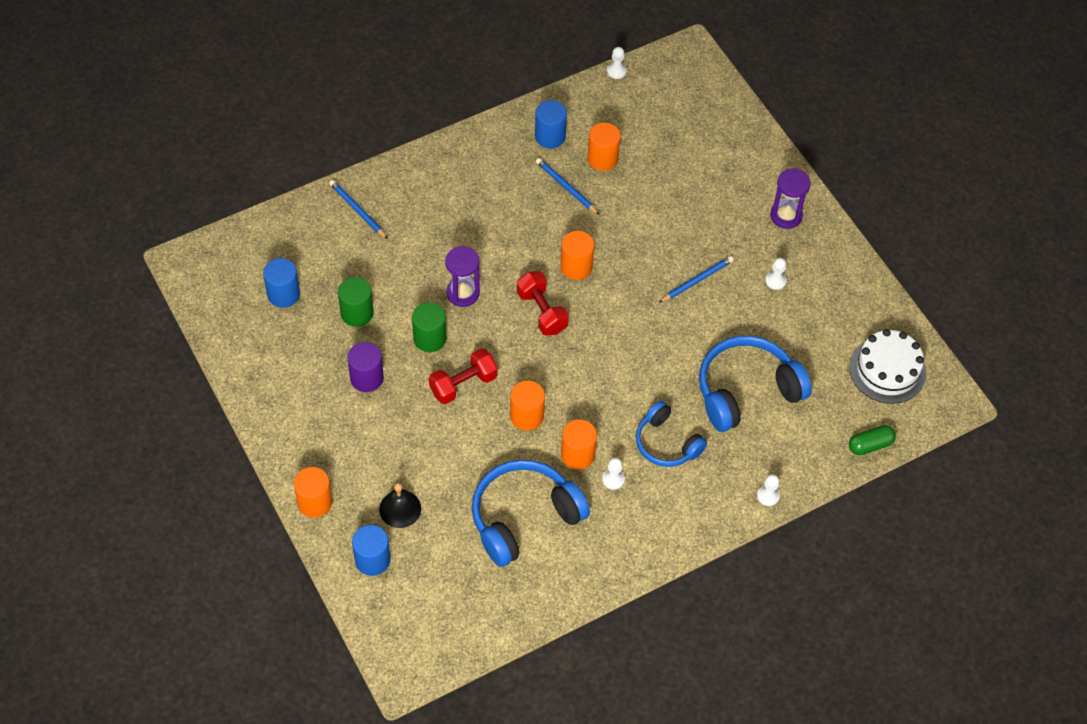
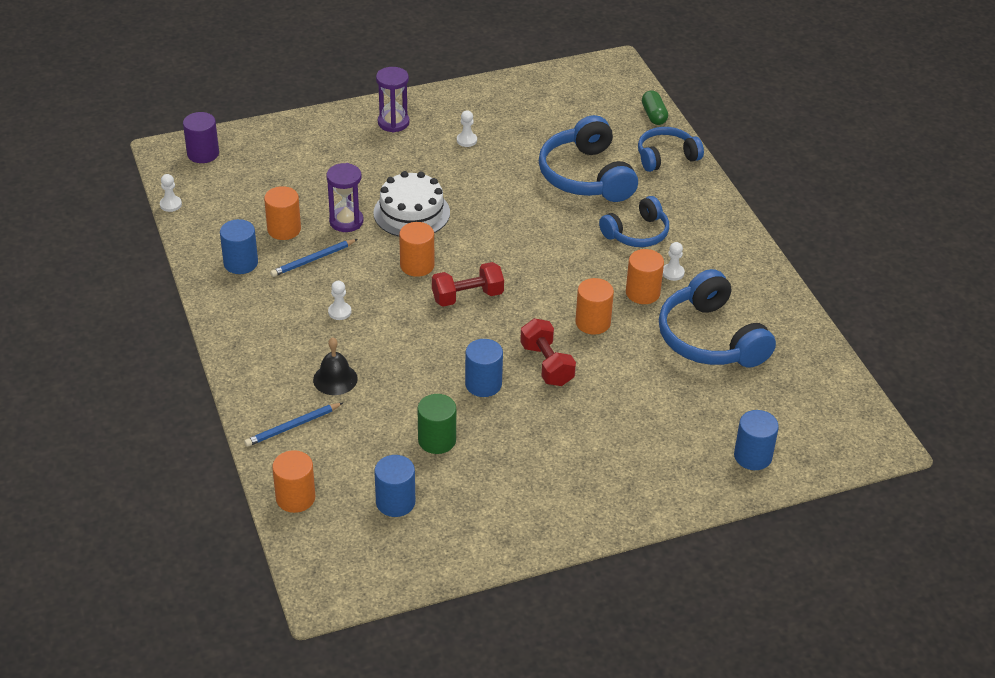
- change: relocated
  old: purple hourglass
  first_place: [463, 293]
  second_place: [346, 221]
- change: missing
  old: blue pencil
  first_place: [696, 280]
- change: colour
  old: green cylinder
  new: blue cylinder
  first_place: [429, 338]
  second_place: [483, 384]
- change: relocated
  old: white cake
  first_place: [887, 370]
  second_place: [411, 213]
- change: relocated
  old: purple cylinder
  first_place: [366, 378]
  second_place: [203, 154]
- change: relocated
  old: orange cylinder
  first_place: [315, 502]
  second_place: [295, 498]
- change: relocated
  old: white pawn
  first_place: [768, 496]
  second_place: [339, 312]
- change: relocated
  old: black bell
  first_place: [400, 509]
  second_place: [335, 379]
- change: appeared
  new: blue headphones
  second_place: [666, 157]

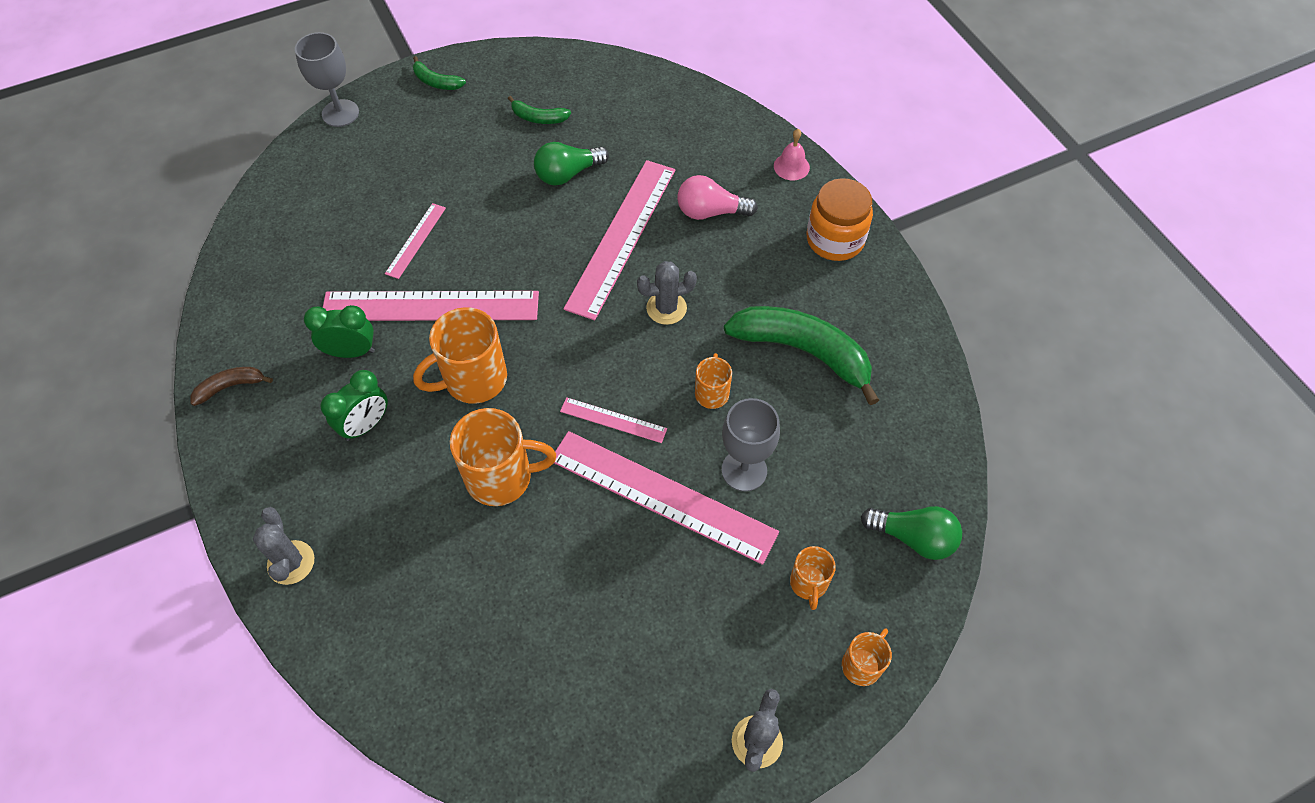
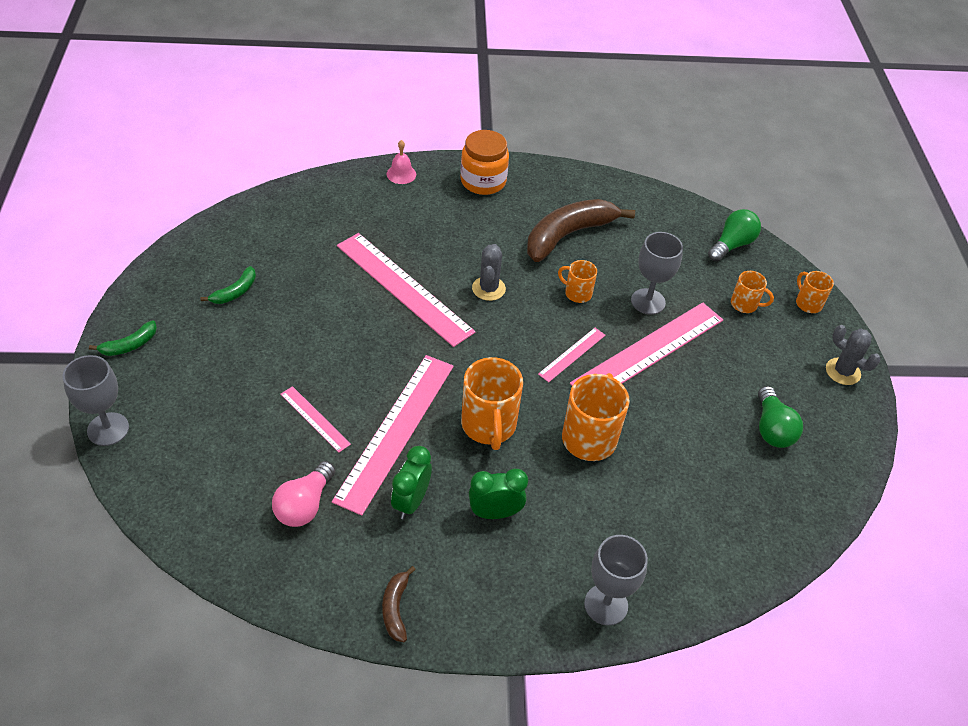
- change: relocated
  old: green light bulb
  first_place: [568, 174]
  second_place: [772, 428]
- change: relocated
  old: pink light bulb
  first_place: [710, 212]
  second_place: [304, 505]
- change: colour
  old: green banana
  new: brown banana
  first_place: [803, 351]
  second_place: [568, 235]
- change: spun
  old: green clock
  first_place: [366, 425]
  second_place: [495, 513]
  degrees: -75
- change: exchanged
  old: grey cactus
  new: grey goblet
  first_place: [291, 562]
  second_place: [606, 605]

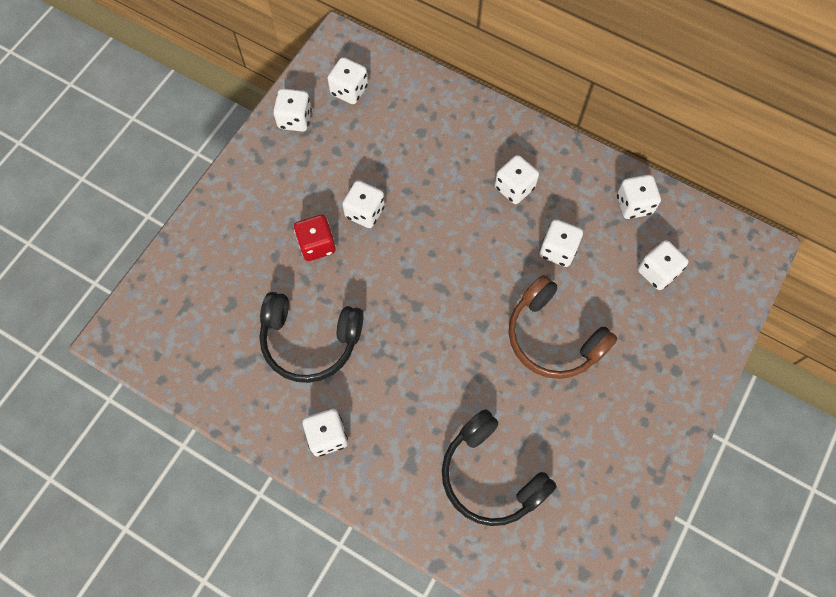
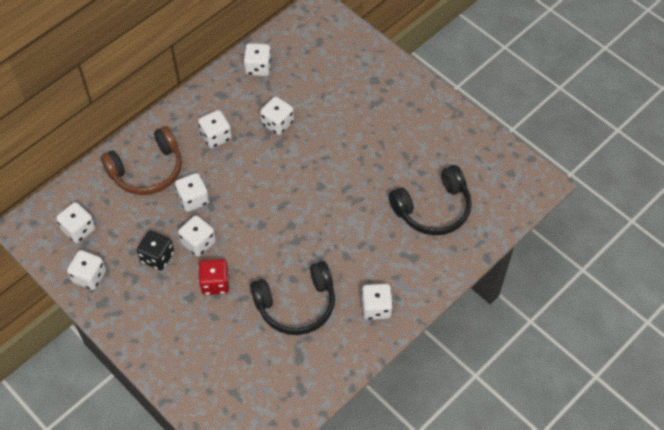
- change: relocated
  old: white dice
  first_place: [657, 272]
  second_place: [193, 199]
- change: relocated
  old: brown headphones
  first_place: [553, 337]
  second_place: [147, 170]
- change: spun
  old: black headphones
  first_place: [310, 341]
  second_place: [296, 305]
  degrees: 45
- change: appeared
  new: black dice
  second_place: [157, 257]

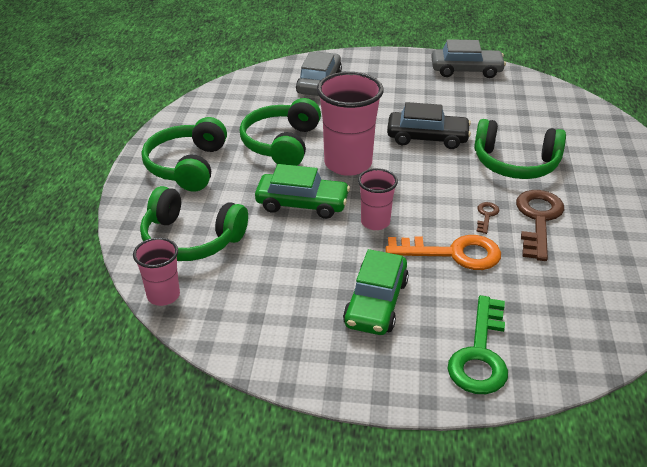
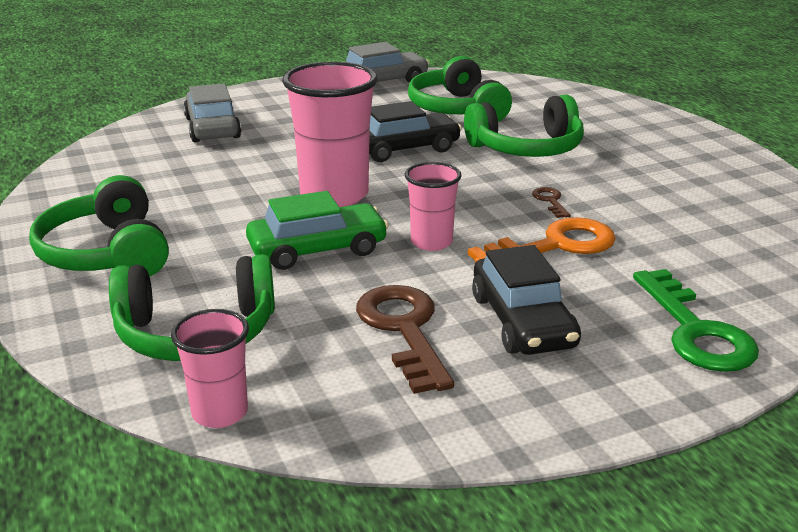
- change: relocated
  old: green headphones
  first_place: [281, 144]
  second_place: [457, 109]
- change: relocated
  old: brown key
  first_place: [538, 219]
  second_place: [404, 330]
- change: colour
  old: green car
  new: black car
  first_place: [376, 303]
  second_place: [522, 321]

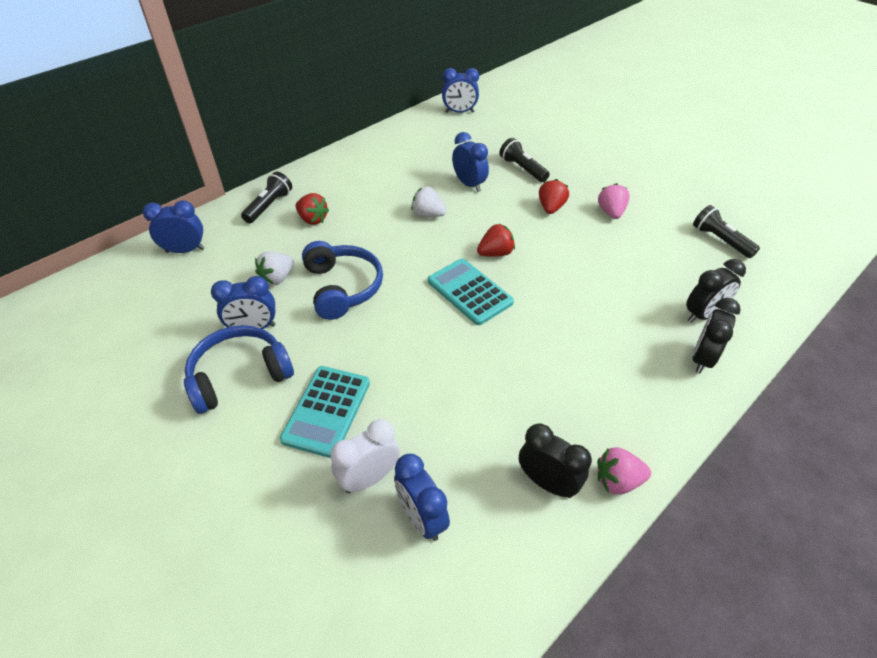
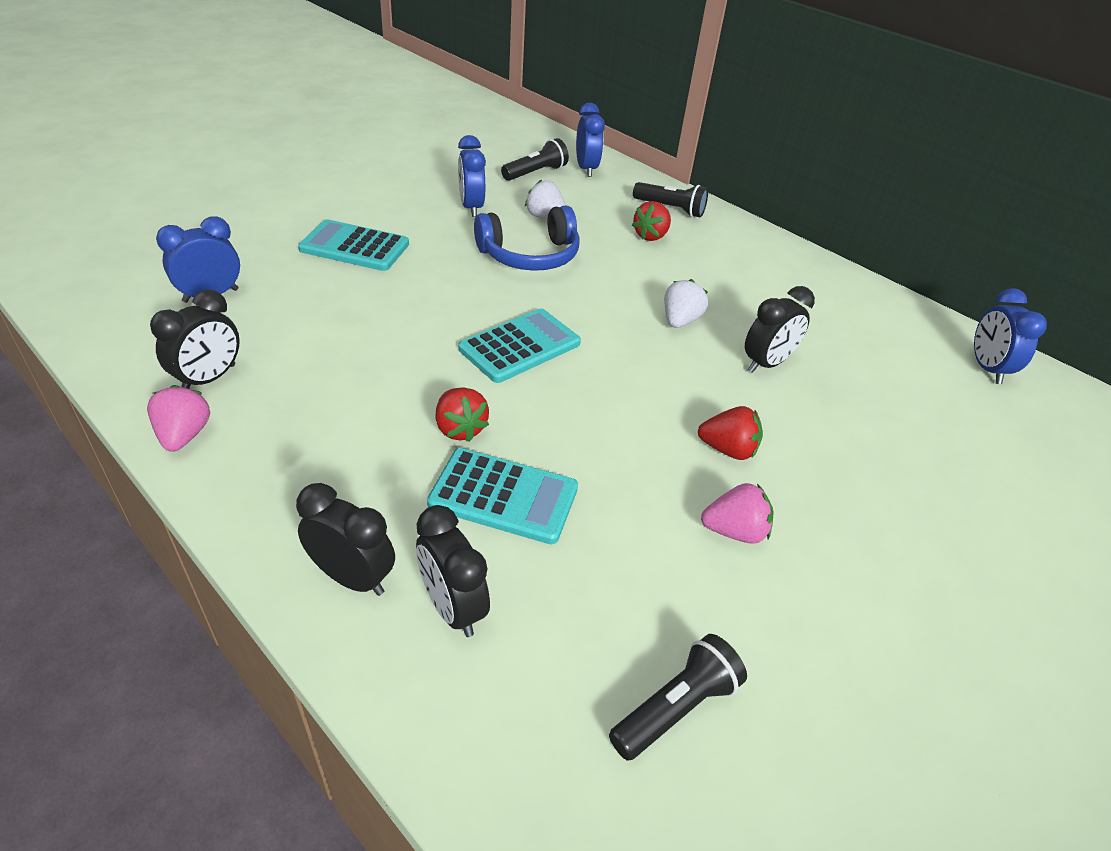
- change: colour
  old: blue clock
  new: black clock
  first_place: [469, 184]
  second_place: [766, 364]
- change: relocated
  old: black flashlight
  first_place: [522, 169]
  second_place: [535, 173]
- change: relocated
  old: red strawberry
  first_place: [495, 253]
  second_place: [460, 429]
- change: missing
  old: blue headphones
  first_place: [239, 375]
- change: missing
  old: white clock
  first_place: [369, 478]
- change: appeared
  new: turquoise calculator
  second_place: [503, 496]

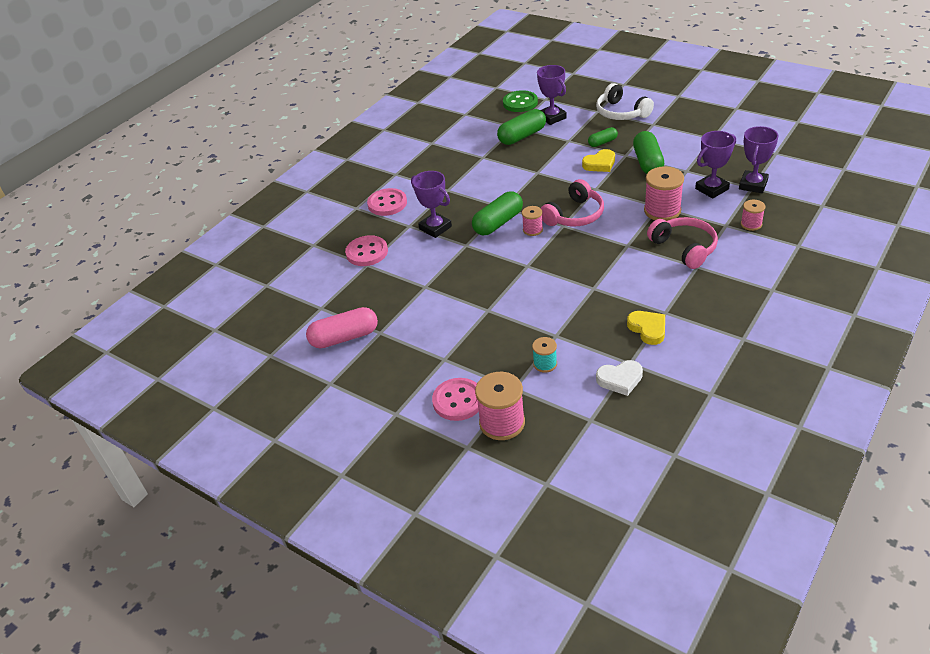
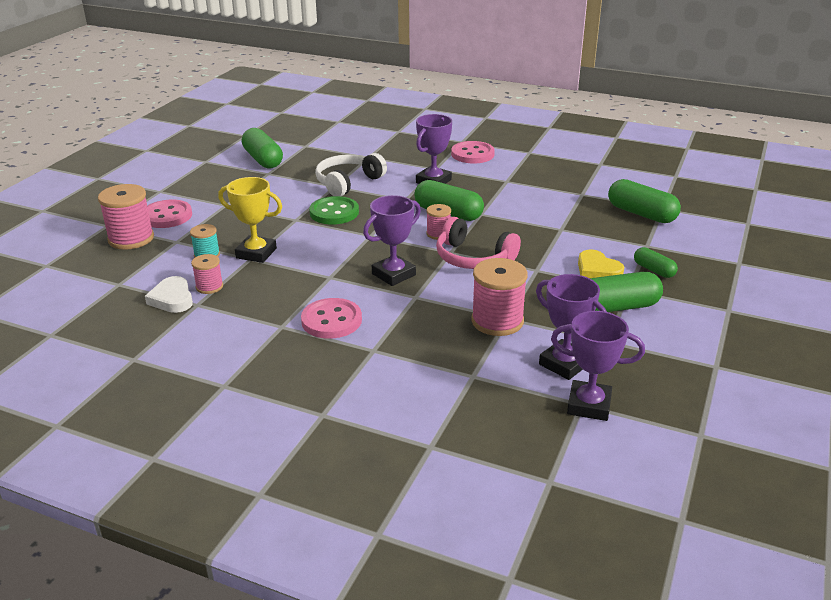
- change: relocated
  old: purple trophy
  first_place: [552, 117]
  second_place: [393, 274]
- change: relocated
  old: white headphones
  first_place: [621, 112]
  second_place: [348, 183]
- change: relocated
  old: green button
  first_place: [520, 103]
  second_place: [334, 212]
- change: relocated
  old: pink spool
  first_place: [751, 224]
  second_place: [209, 287]
- change: missing
  old: pink headphones
  first_place: [684, 248]
- change: relocated
  old: pink button
  first_place: [367, 252]
  second_place: [331, 320]
- change: colour
  old: pink capsule
  new: green capsule
  first_place: [344, 337]
  second_place: [263, 160]
- change: missing
  old: yellow heart
  first_place: [648, 329]
- change: appeared
  new: yellow trophy
  second_place: [256, 253]

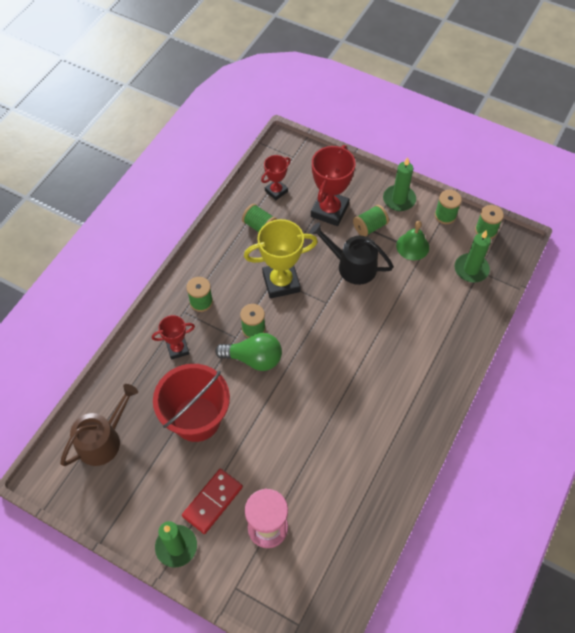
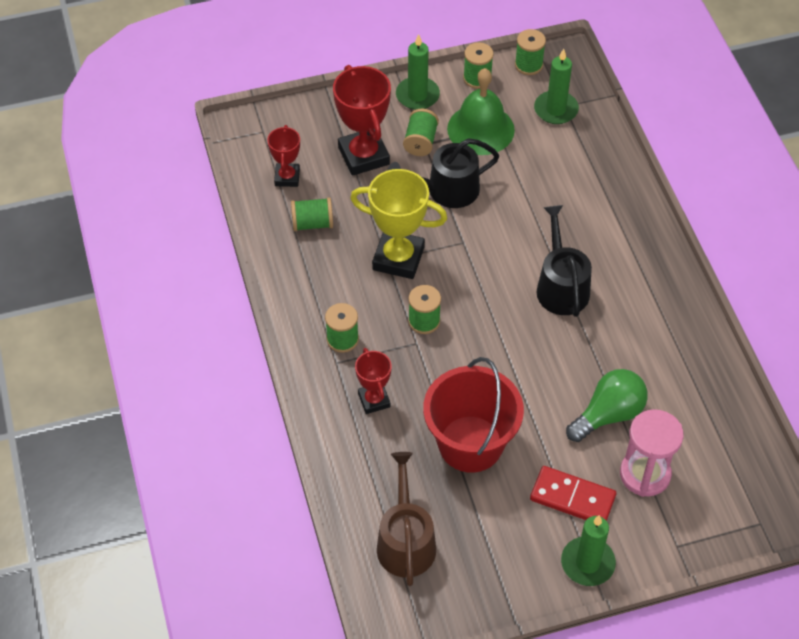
- change: spun
  old: yellow trophy
  first_place: [281, 282]
  second_place: [398, 258]
  degrees: 75
- change: size
  old: green bell
  first_place: [412, 246]
  second_place: [480, 129]
  factor: 1.56
- change: spun
  old: red trophy
  first_place: [177, 349]
  second_place: [374, 400]
  degrees: -45
- change: relocated
  old: green light bulb
  first_place: [254, 359]
  second_place: [608, 414]
- change: spun
  old: red domino
  first_place: [212, 501]
  second_place: [572, 498]
  degrees: -60
- change: appeared
  new: black watering can
  second_place: [561, 286]

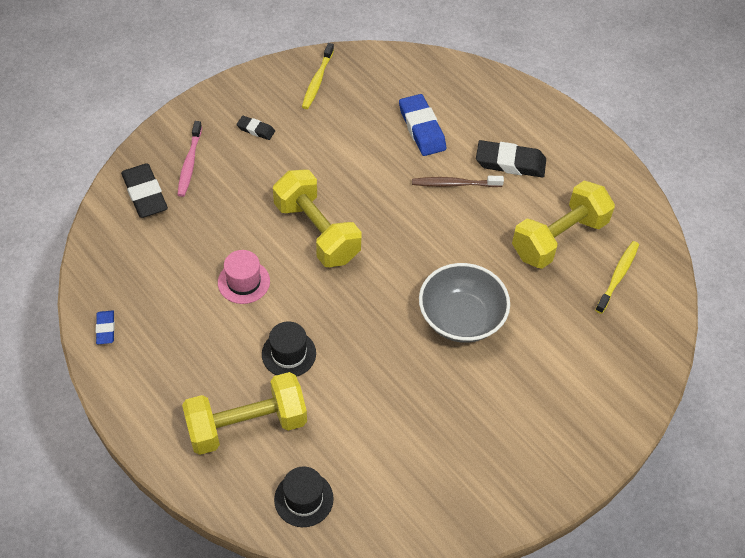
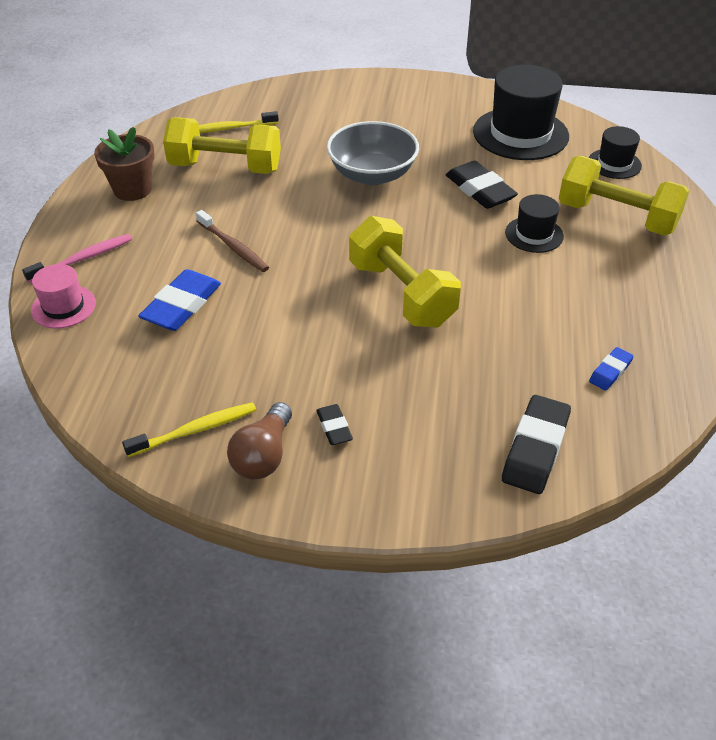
- change: relocated
  old: pink toothbrush
  first_place: [189, 163]
  second_place: [83, 259]
- change: relocated
  old: black eraser
  first_place: [510, 163]
  second_place: [480, 190]
- change: spun
  old: yellow dumbbell
  first_place: [317, 232]
  second_place: [401, 294]
  degrees: -45
- change: relocated
  old: pink hat
  first_place: [243, 282]
  second_place: [63, 307]
- change: relocated
  old: blue eraser
  first_place: [106, 329]
  second_place: [610, 371]
- change: appeared
  new: black hat
  second_place: [520, 134]
- change: appeared
  new: brown flower pot
  second_place: [132, 189]
- change: appeared
  new: brown light bulb
  second_place: [263, 455]

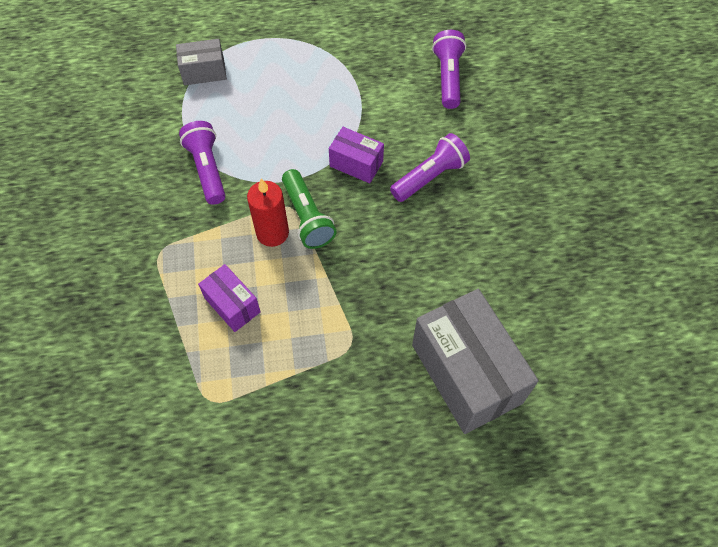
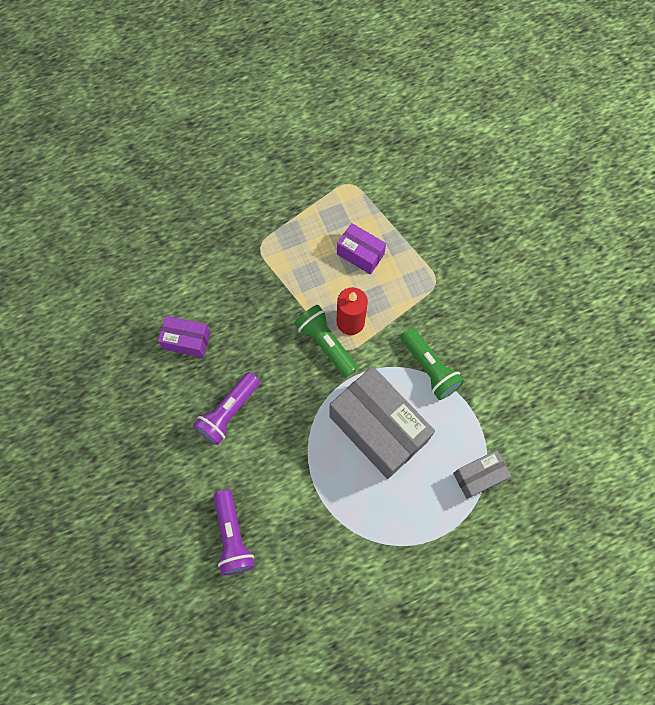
- change: colour
  old: purple flashlight
  new: green flashlight
  first_place: [207, 169]
  second_place: [429, 368]
- change: relocated
  old: purple box
  first_place: [356, 164]
  second_place: [187, 341]
- change: relocated
  old: grey box
  first_place: [466, 373]
  second_place: [378, 429]

